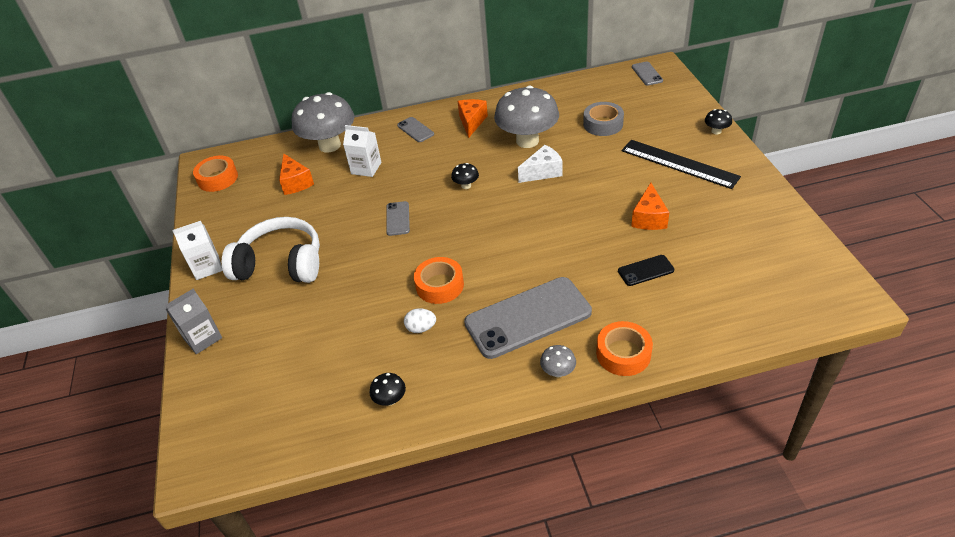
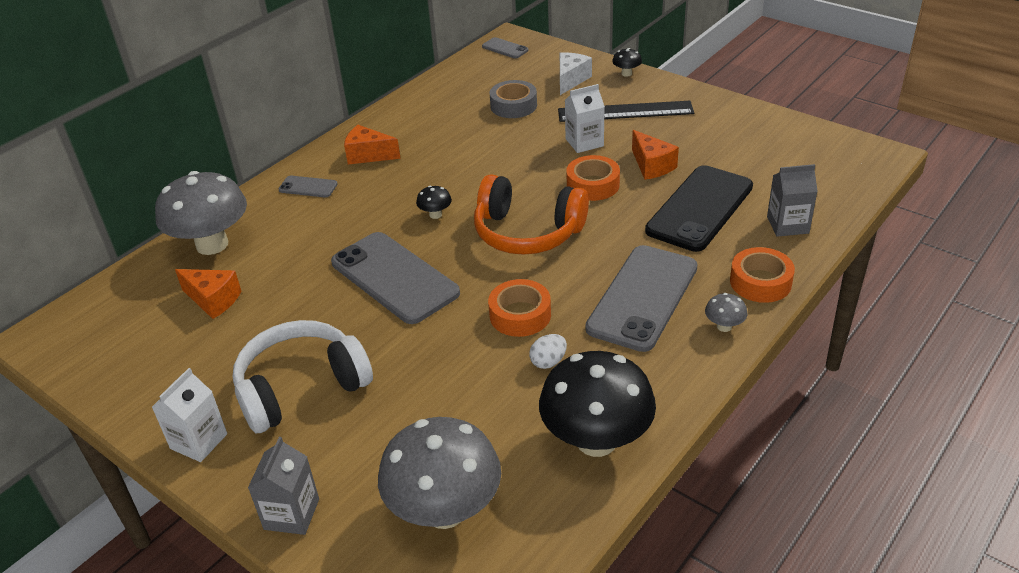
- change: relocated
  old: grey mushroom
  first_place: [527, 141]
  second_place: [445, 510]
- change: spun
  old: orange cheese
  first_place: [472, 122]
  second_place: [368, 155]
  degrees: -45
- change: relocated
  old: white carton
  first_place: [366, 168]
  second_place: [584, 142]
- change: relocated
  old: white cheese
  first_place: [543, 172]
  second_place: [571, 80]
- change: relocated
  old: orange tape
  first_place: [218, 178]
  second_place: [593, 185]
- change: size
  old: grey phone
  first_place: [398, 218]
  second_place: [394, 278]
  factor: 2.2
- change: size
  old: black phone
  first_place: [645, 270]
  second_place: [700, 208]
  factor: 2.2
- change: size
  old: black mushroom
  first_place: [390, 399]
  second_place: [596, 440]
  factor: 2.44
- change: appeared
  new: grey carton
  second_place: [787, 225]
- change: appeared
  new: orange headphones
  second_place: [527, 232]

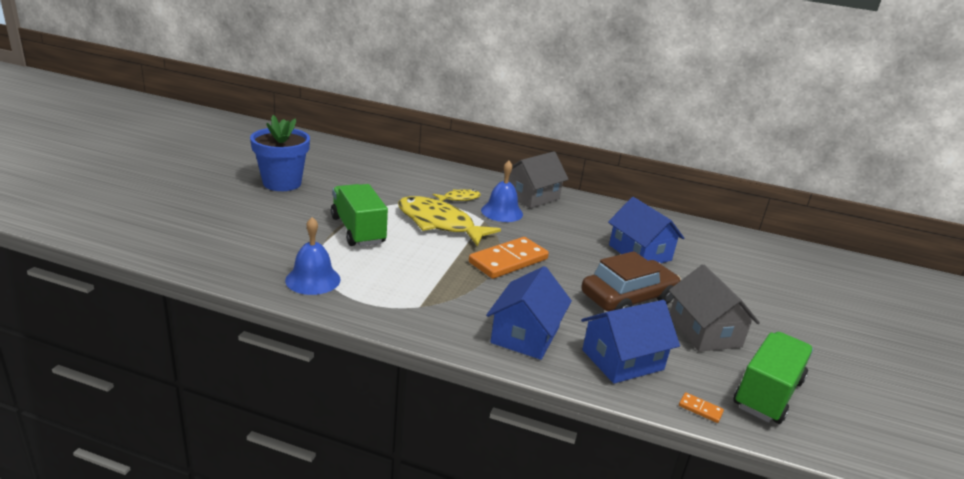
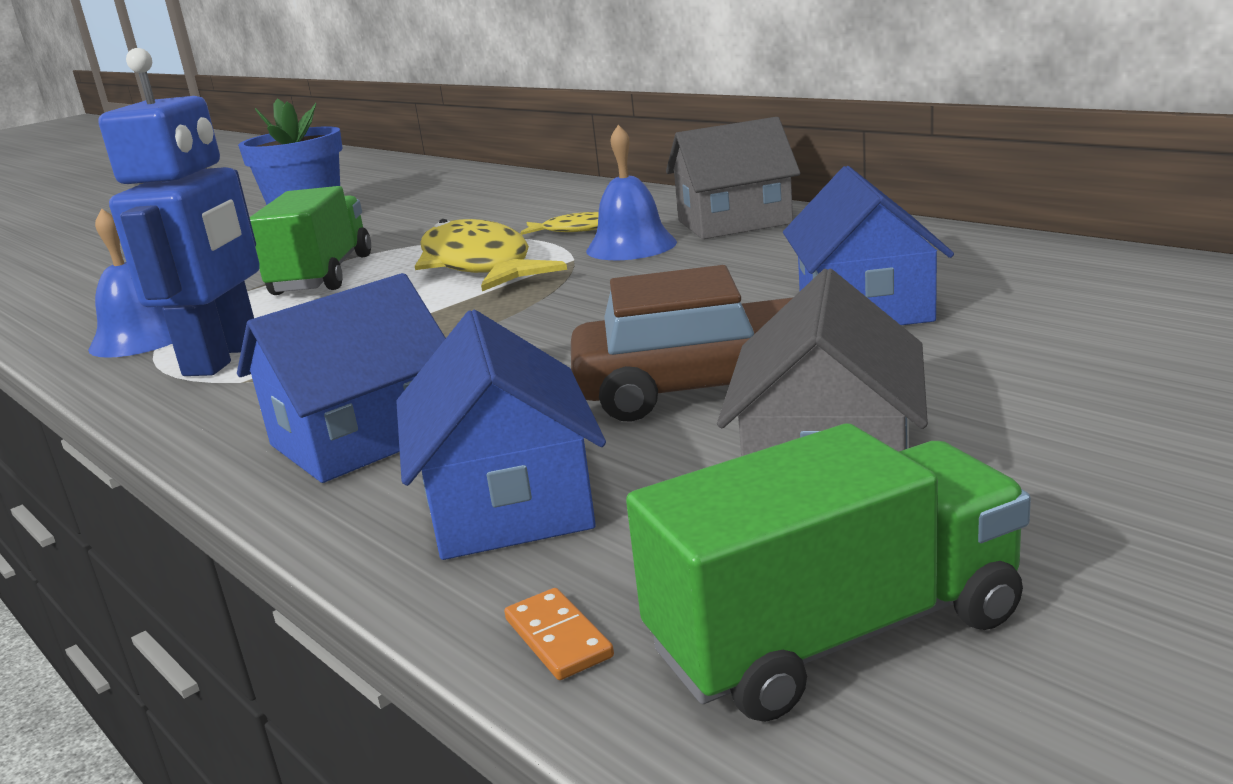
- change: missing
  old: orange domino
  first_place: [508, 261]
- change: spun
  old: blue house
  first_place: [622, 360]
  second_place: [508, 502]
  degrees: 75
- change: appeared
  new: blue robot
  second_place: [224, 358]

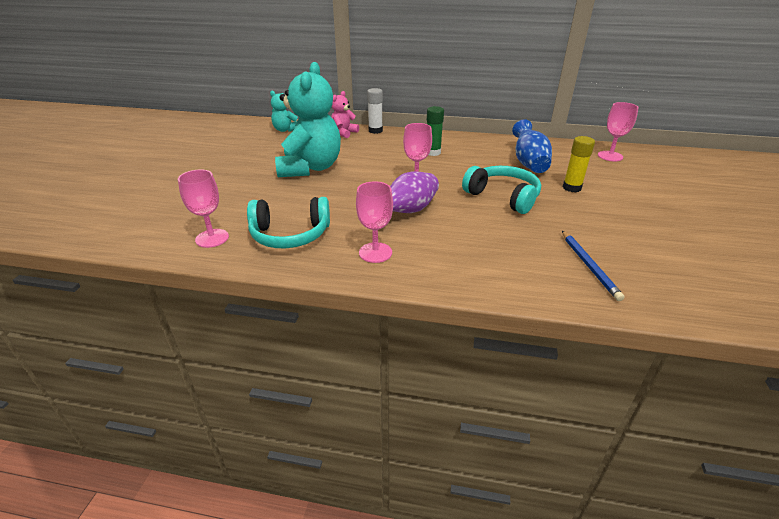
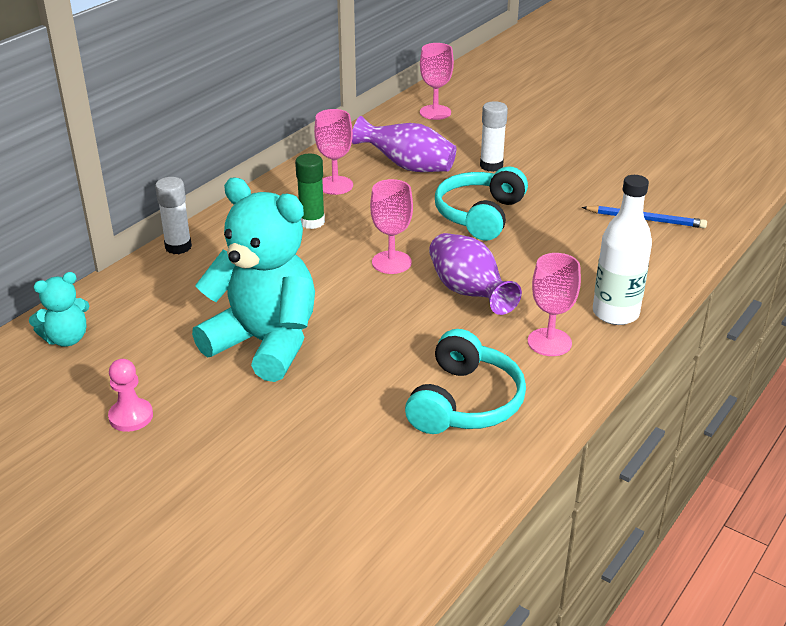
- change: missing
  old: pink teddy bear
  first_place: [344, 133]
- change: colour
  old: blue vase
  new: purple vase
  first_place: [528, 163]
  second_place: [407, 166]
- change: colour
  old: yellow glue stick
  new: white glue stick
  first_place: [571, 188]
  second_place: [491, 166]
- change: spun
  old: turquoise headphones
  first_place: [503, 197]
  second_place: [480, 215]
  degrees: -45
- change: relocated
  old: pink goblet
  first_place: [212, 238]
  second_place: [335, 185]
- change: appeared
  new: white bottle
  second_place: [615, 313]
- change: appeared
  new: pink pawn
  second_place: [131, 416]

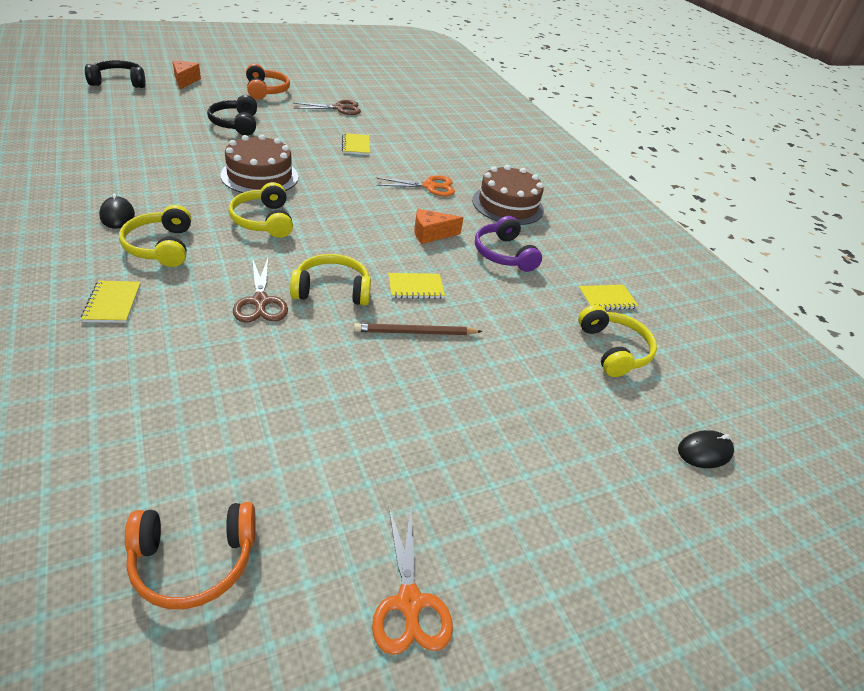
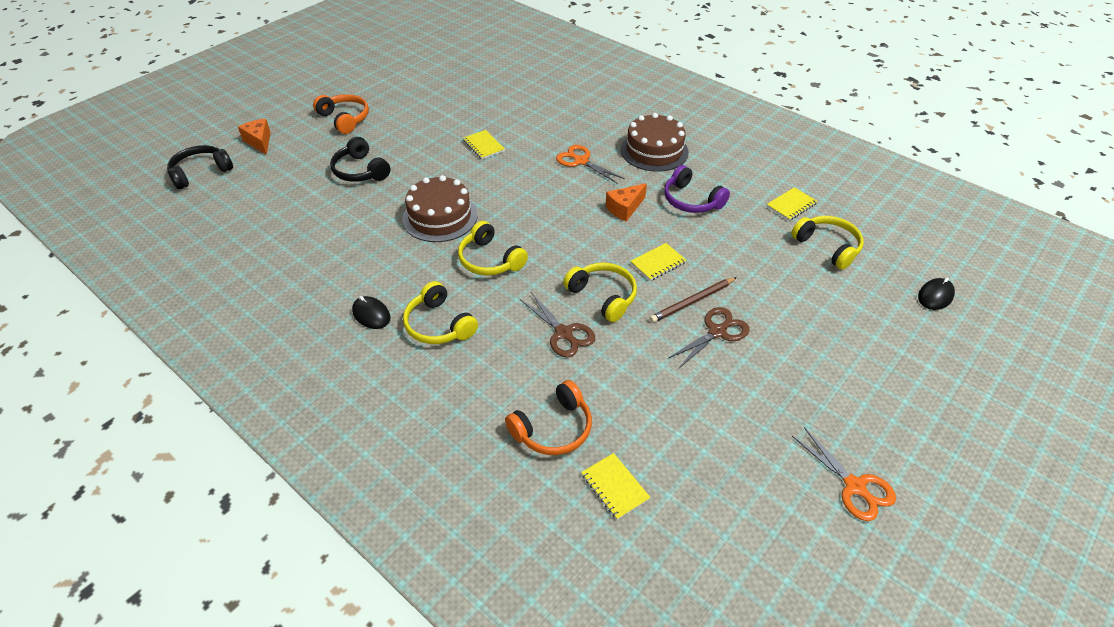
- change: relocated
  old: brown scissors
  first_place: [339, 108]
  second_place: [717, 332]
- change: spun
  old: orange scissors
  first_place: [429, 186]
  second_place: [581, 161]
  degrees: -105
- change: spun
  old: yellow headphones
  first_place: [332, 290]
  second_place: [603, 296]
  degrees: 75
- change: relocated
  old: yellow notebook
  first_place: [113, 303]
  second_place: [615, 487]
- change: relocated
  old: orange headphones
  first_place: [193, 560]
  second_place: [553, 429]

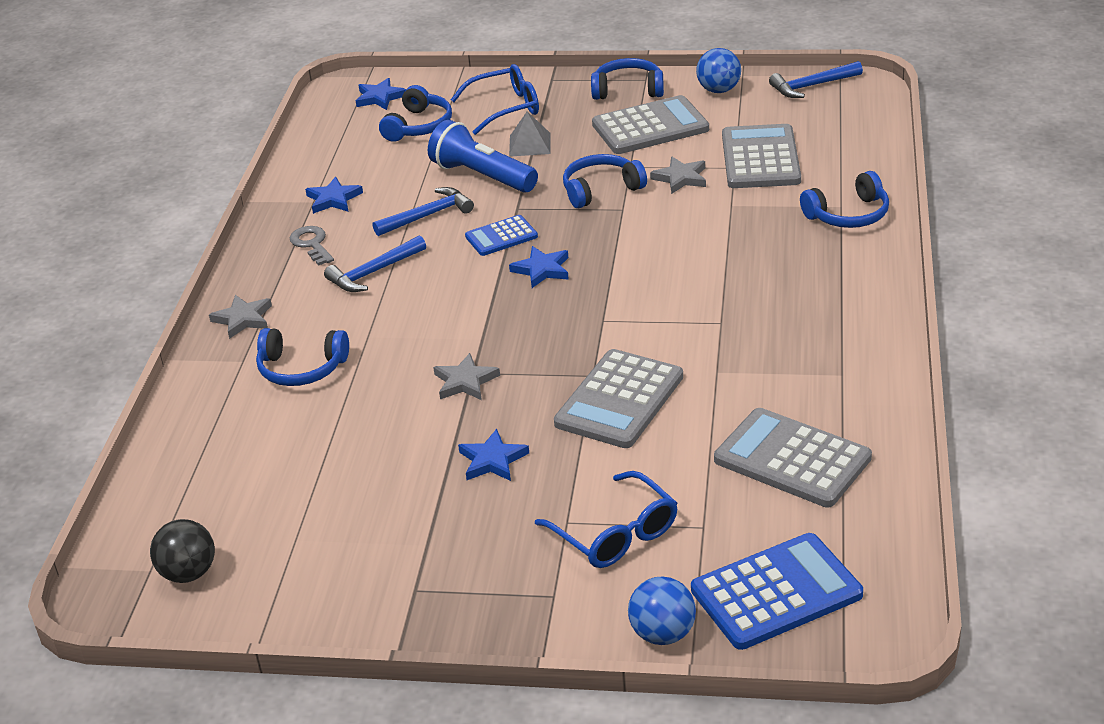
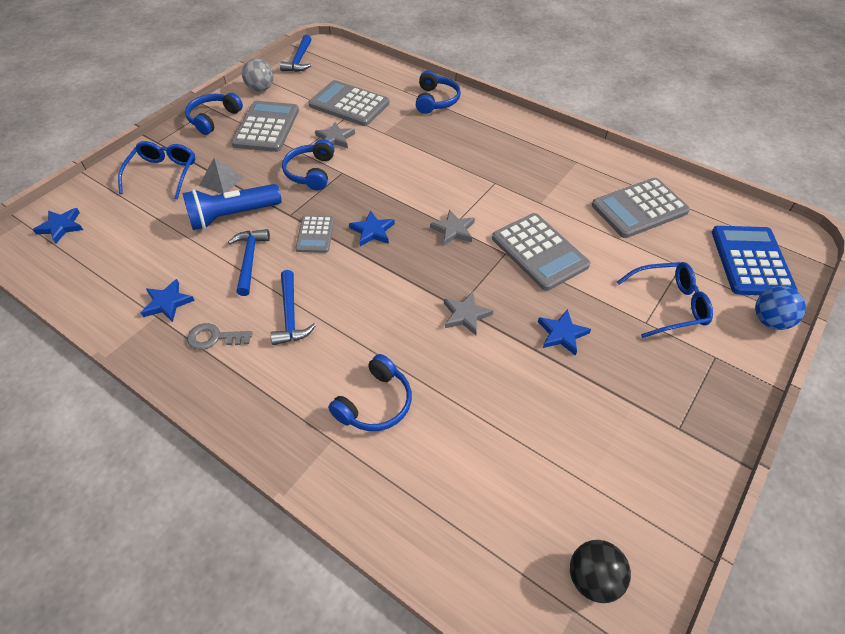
- change: colour
  old: blue ball
  new: grey ball
  first_place: [719, 90]
  second_place: [261, 89]
- change: missing
  old: blue headphones
  first_place: [418, 126]
- change: colour
  old: blue calculator
  new: grey calculator
  first_place: [501, 236]
  second_place: [315, 234]
- change: relocated
  old: grey star
  first_place: [243, 319]
  second_place: [453, 230]

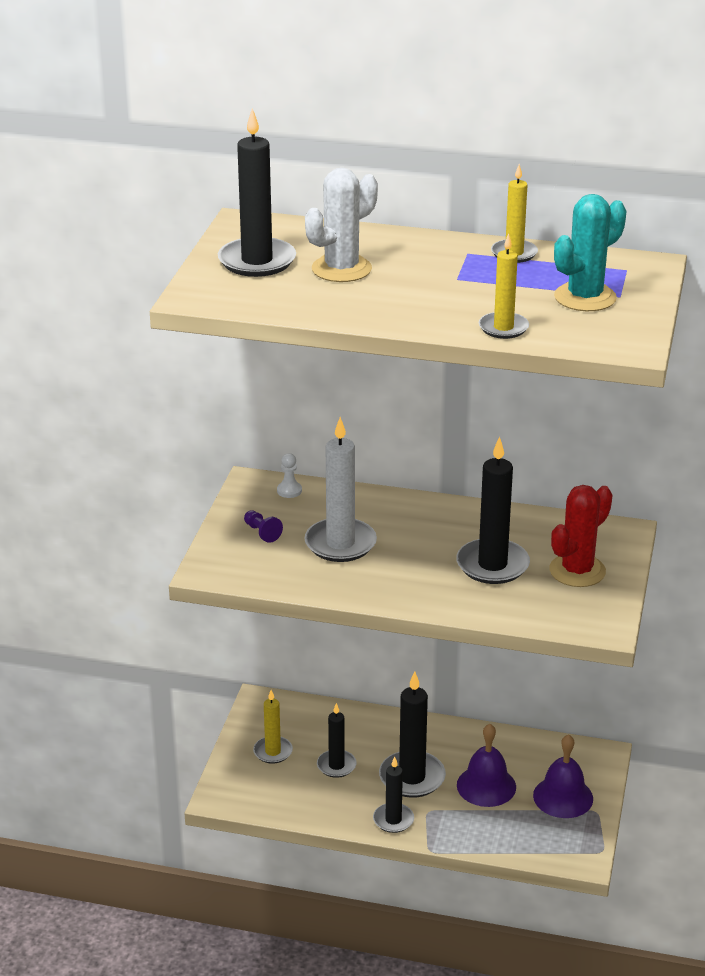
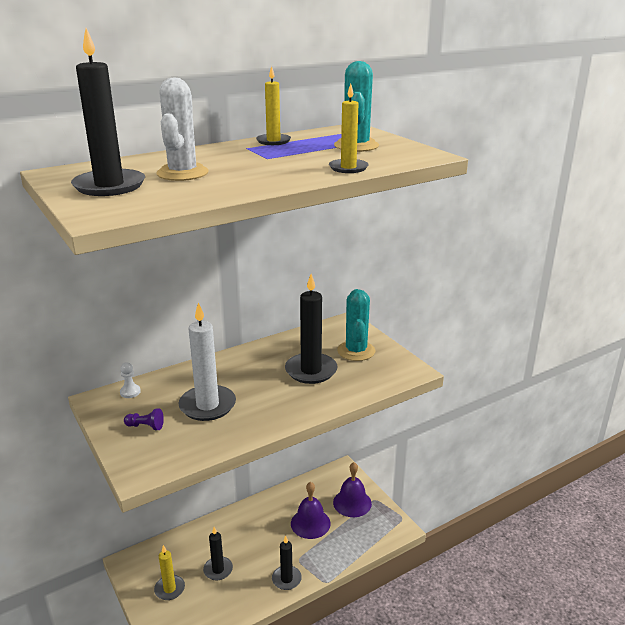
- change: colour
  old: red cactus
  new: turquoise cactus
  first_place: [577, 571]
  second_place: [356, 351]
- change: missing
  old: black candle
  first_place: [412, 777]

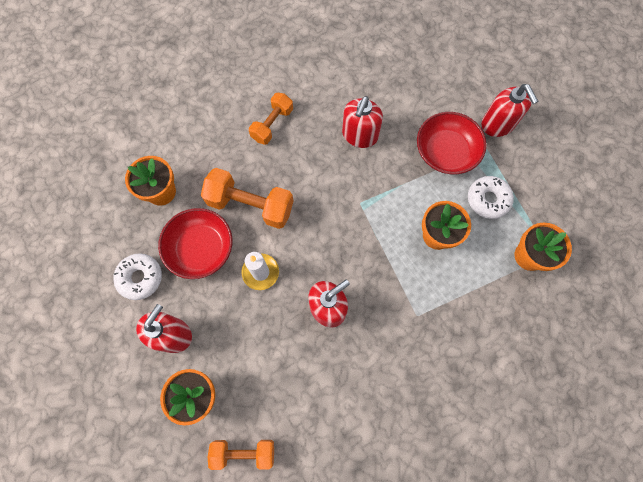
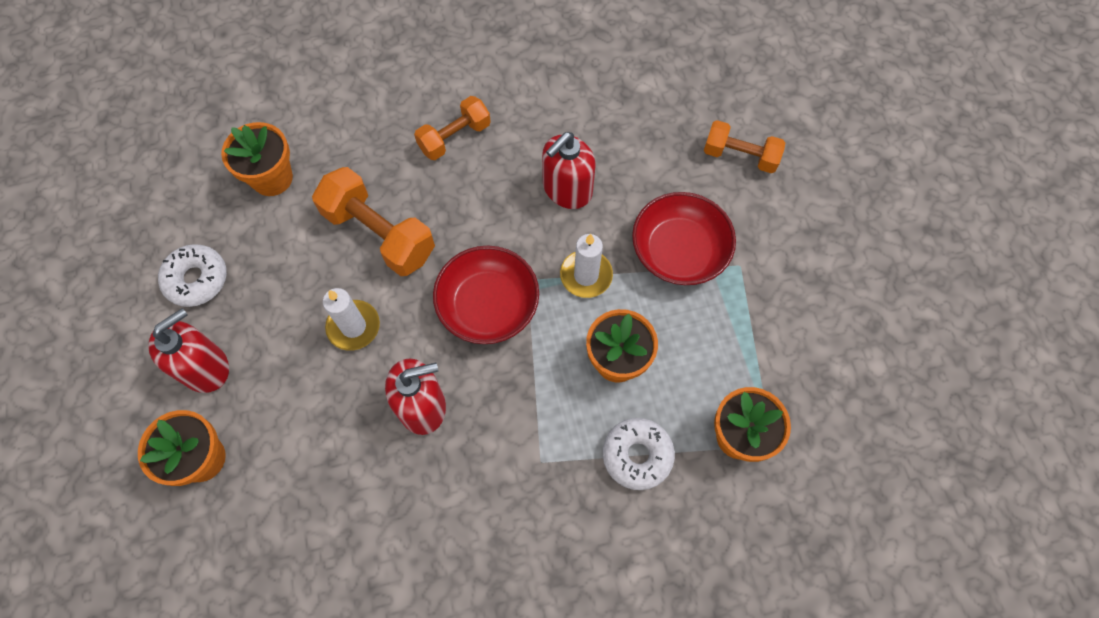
- change: missing
  old: red soap dispenser
  first_place: [498, 124]
- change: relocated
  old: white donut
  first_place: [488, 199]
  second_place: [637, 455]
- change: relocated
  old: red bowl
  first_place: [201, 248]
  second_place: [488, 305]
- change: relocated
  old: orange dumbbell
  first_place: [244, 452]
  second_place: [740, 156]
- change: appeared
  new: white candle
  second_place: [586, 275]

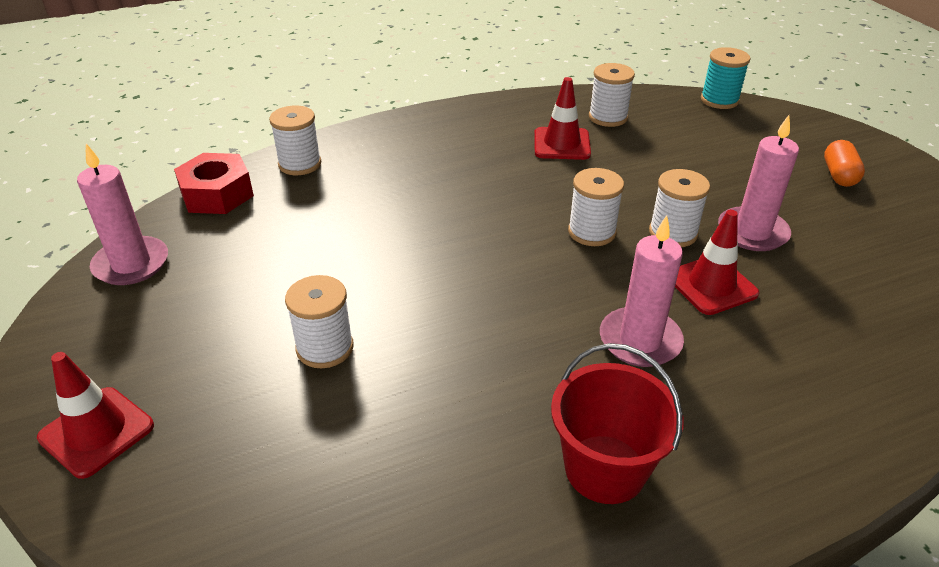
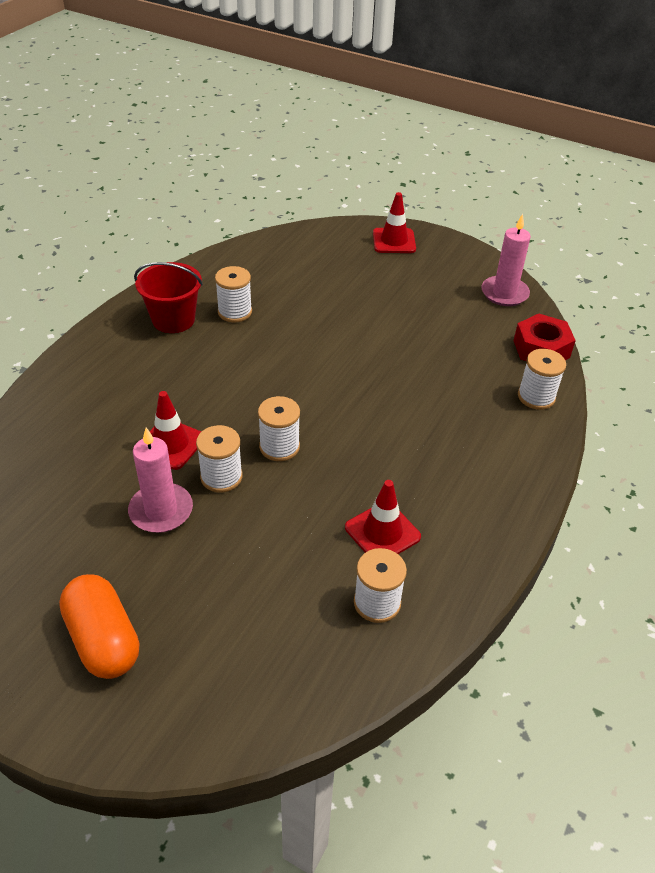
- change: missing
  old: turquoise spool
  first_place: [719, 100]
- change: size
  old: orange capsule
  first_place: [839, 175]
  second_place: [103, 639]
  factor: 1.65
- change: missing
  old: pink candle
  first_place: [640, 340]
- change: relocated
  old: white spool
  first_place: [325, 348]
  second_place: [235, 312]

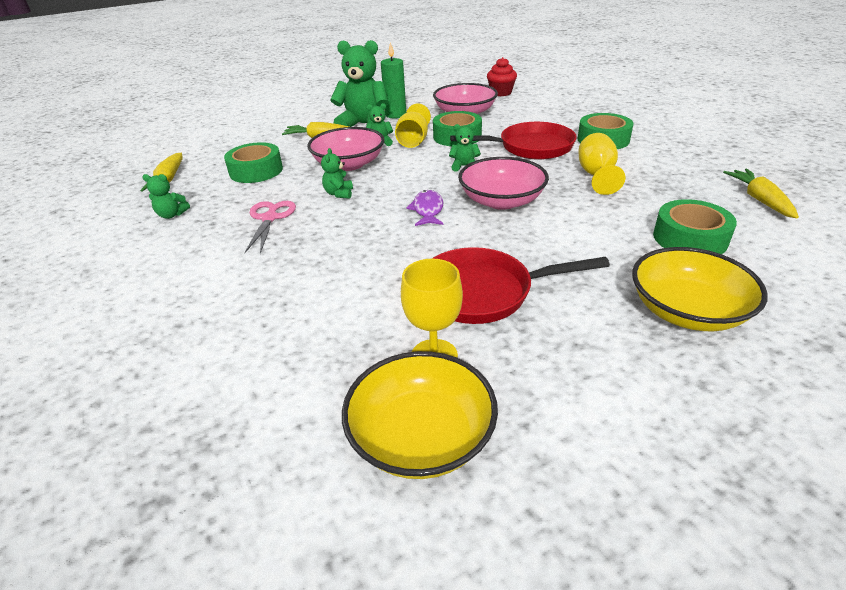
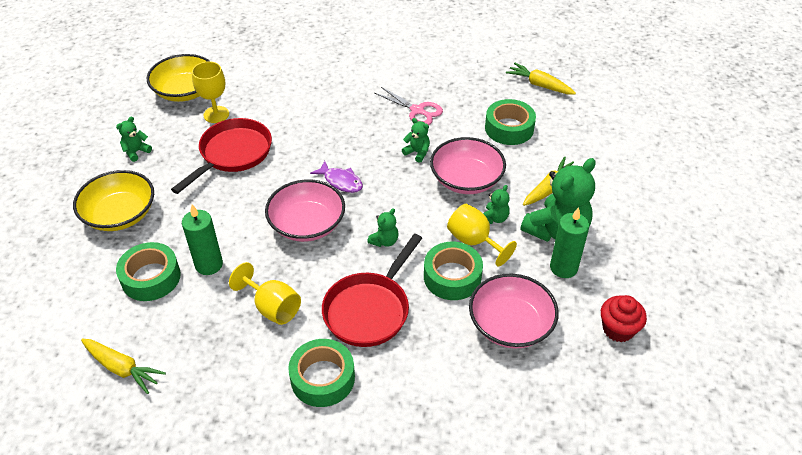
- change: relocated
  old: red cupcake
  first_place: [501, 93]
  second_place: [618, 329]
- change: relocated
  old: green teddy bear
  first_place: [172, 215]
  second_place: [136, 152]
- change: appeared
  new: green candle
  second_place: [209, 265]

